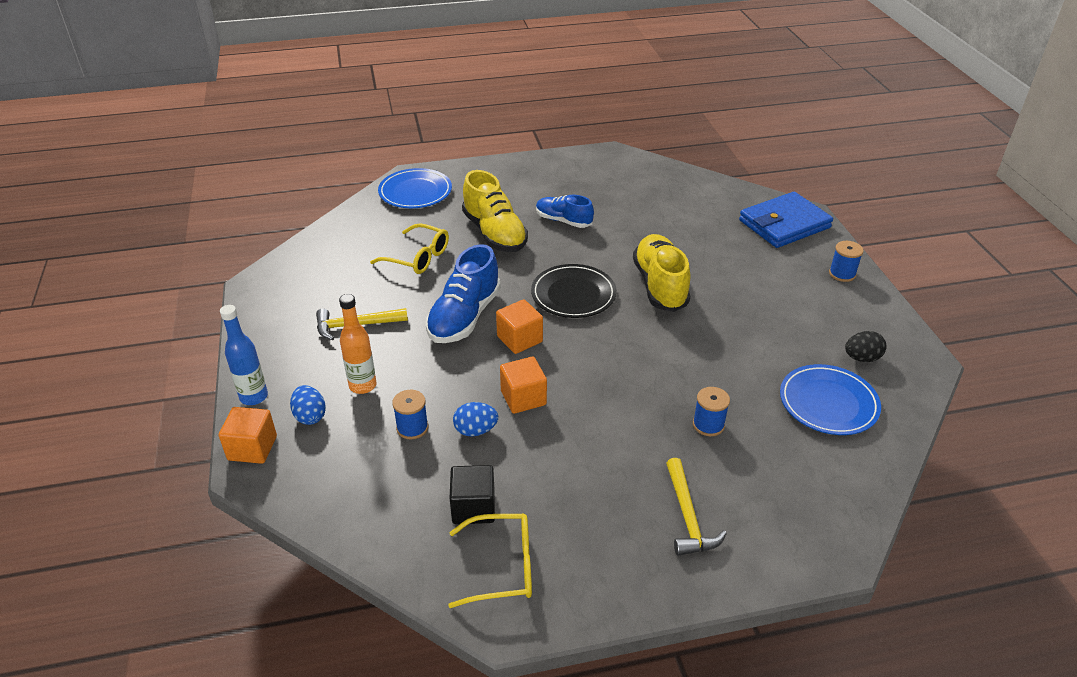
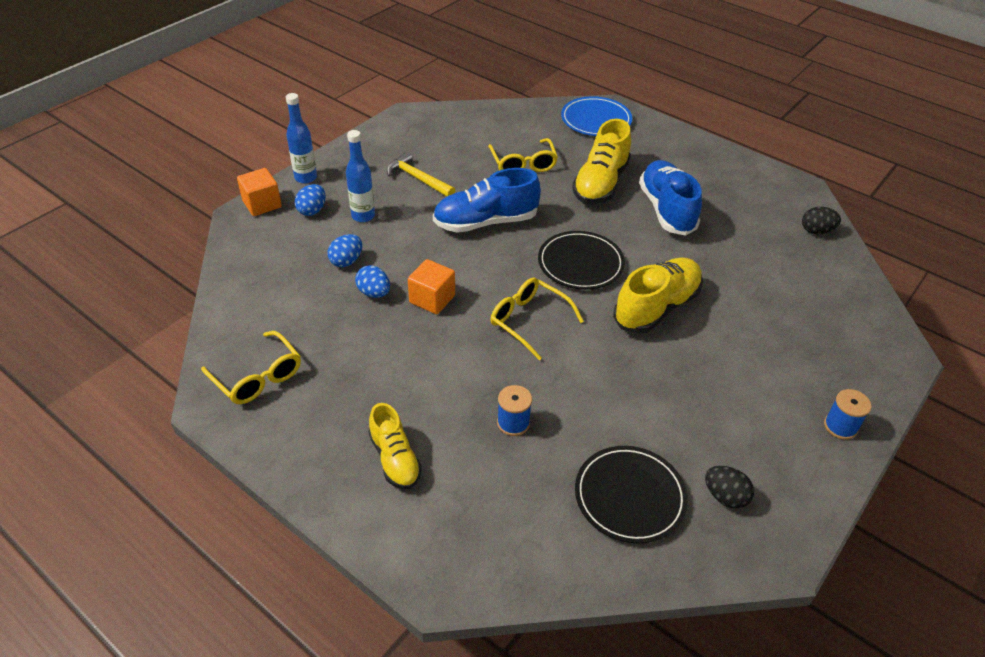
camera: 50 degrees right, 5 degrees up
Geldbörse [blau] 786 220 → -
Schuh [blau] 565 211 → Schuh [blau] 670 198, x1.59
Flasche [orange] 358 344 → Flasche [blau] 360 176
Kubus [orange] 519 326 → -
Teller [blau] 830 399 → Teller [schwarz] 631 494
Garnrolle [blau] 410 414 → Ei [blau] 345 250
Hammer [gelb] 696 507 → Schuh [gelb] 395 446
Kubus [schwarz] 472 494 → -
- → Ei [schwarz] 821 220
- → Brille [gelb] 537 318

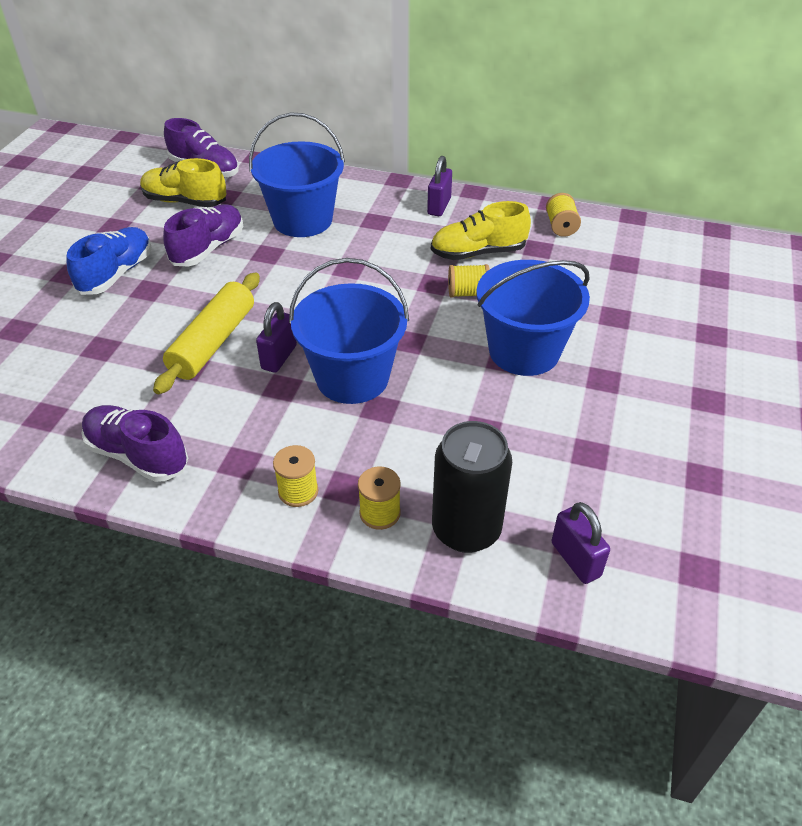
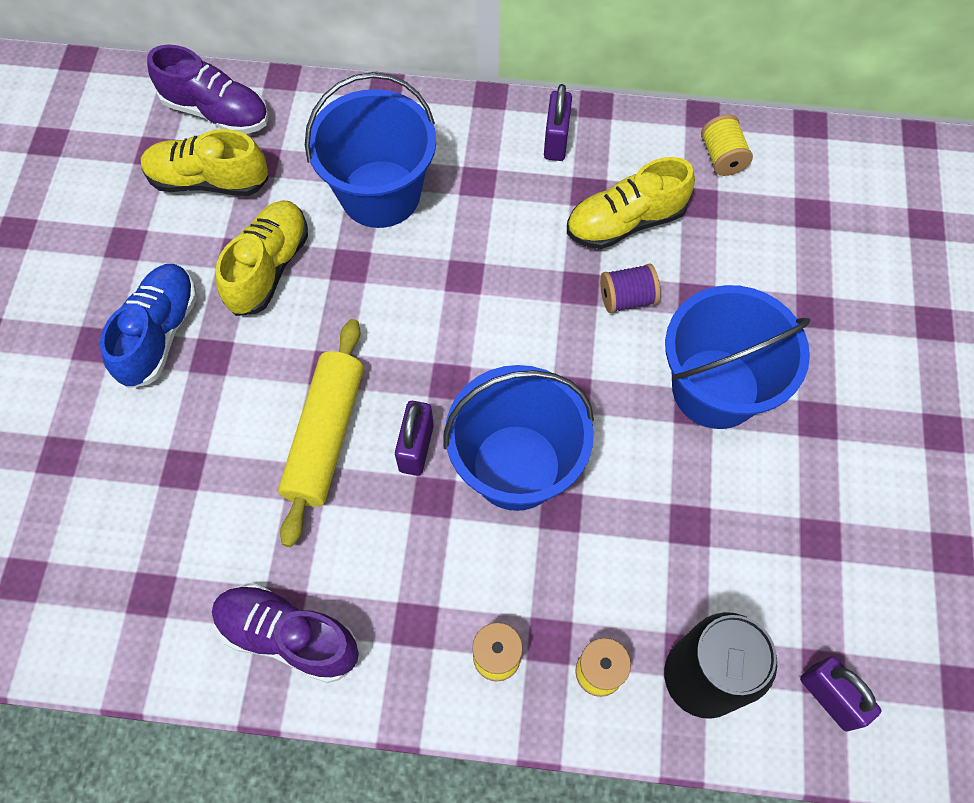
camera: 10 degrees left, 20 degrees up
Schuh [lila] 203 235 → Schuh [gelb] 262 258
Garnrolle [gelb] 469 281 → Garnrolle [lila] 630 288

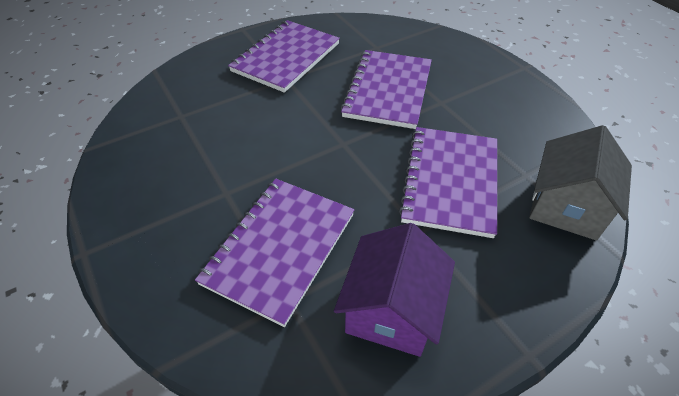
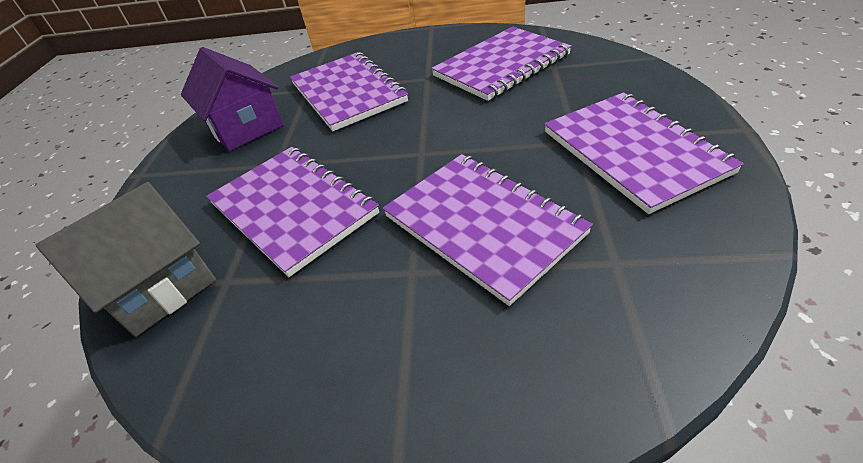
camera: 130 degrees right, 5 degrees down
Haus [grau] 580 182 → Haus [grau] 126 259, 75 degrees clockwise
- → Notizbuch [lila] 501 64

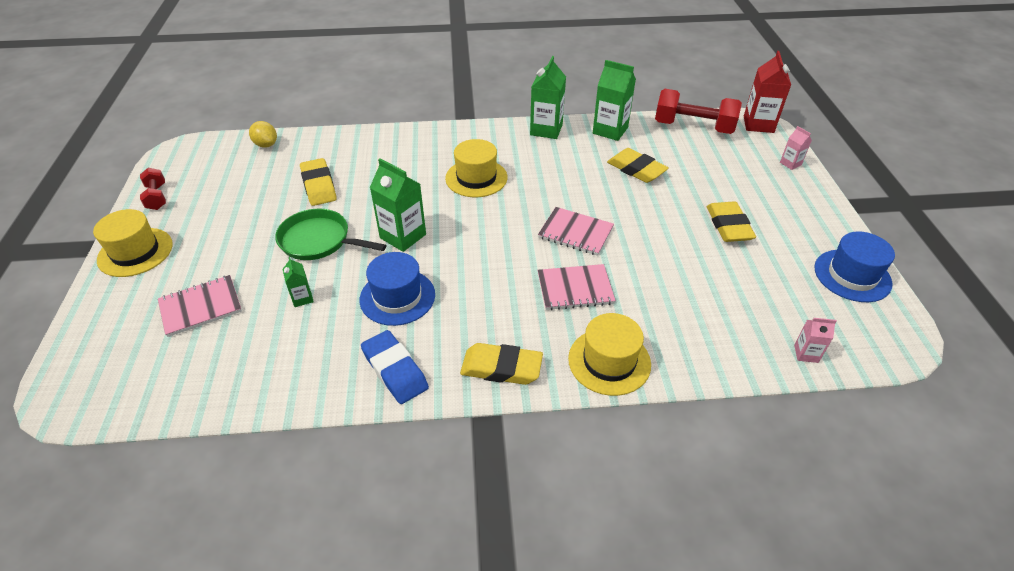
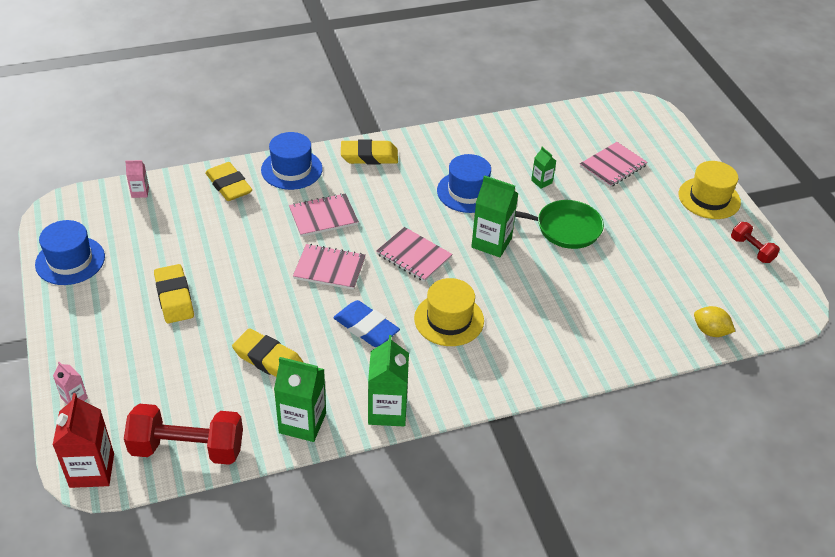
camera: 165 degrees right, 0 degrees up
Radiergummi [gelb] 318 182 → Radiergummi [gelb] 228 181, move
Hut [gelb] 609 354 → Hut [blau] 292 161
Radiergummi [blau] 395 367 → Radiergummi [blau] 366 323, move
- → Notizbuch [rosa] 414 254

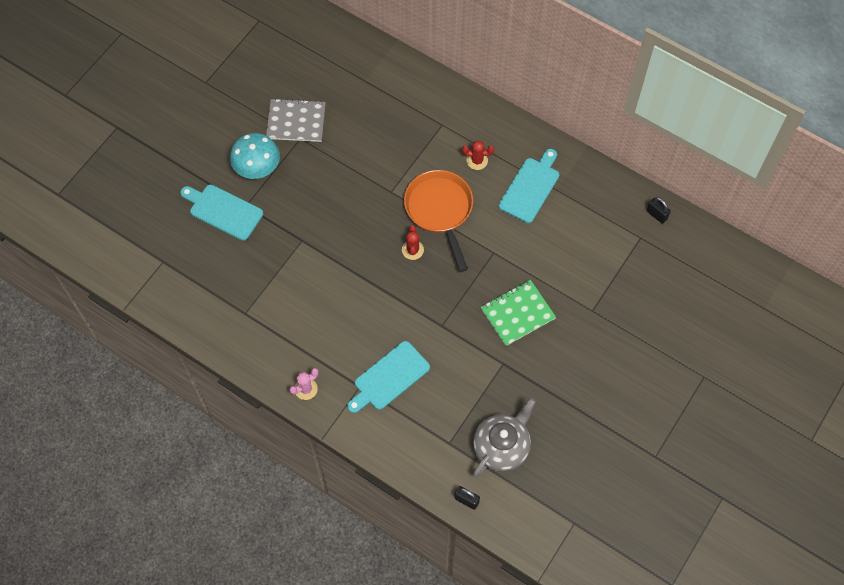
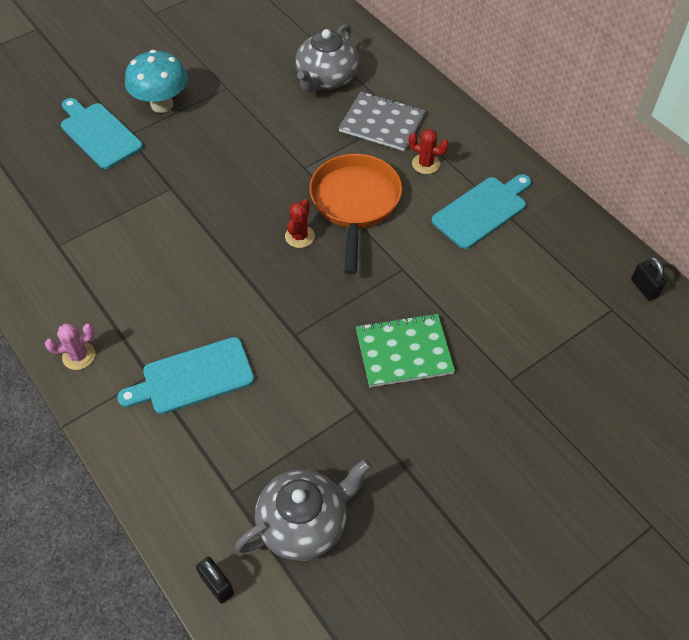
camera: 20 degrees right, 10 degrees down
Notizbuch [grau] 296 120 → Notizbuch [grau] 381 121, move
- → Teekanne [grau] 327 58

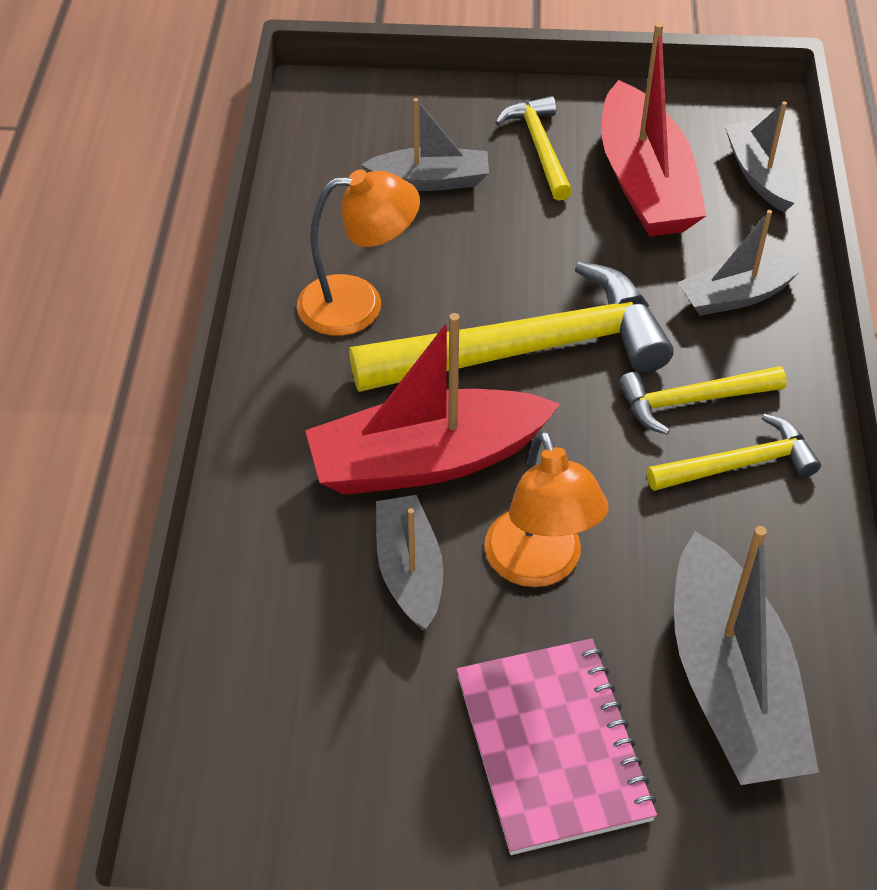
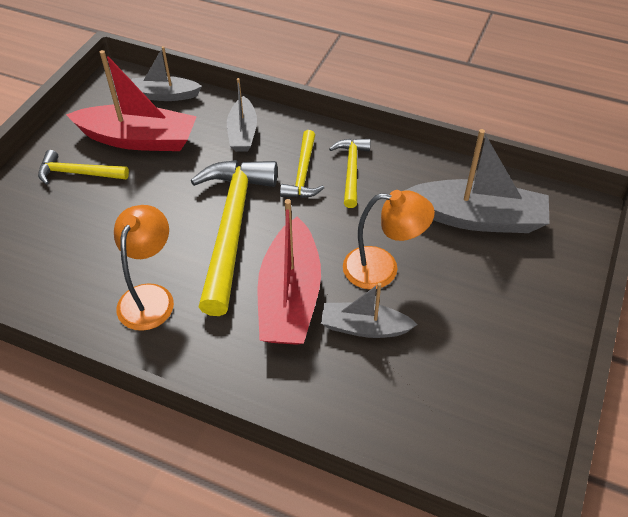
camera: 70 degrees left, 0 degrees up
Boot [grau] 425 144 → -
Notizbuch [rosa] 556 746 → -

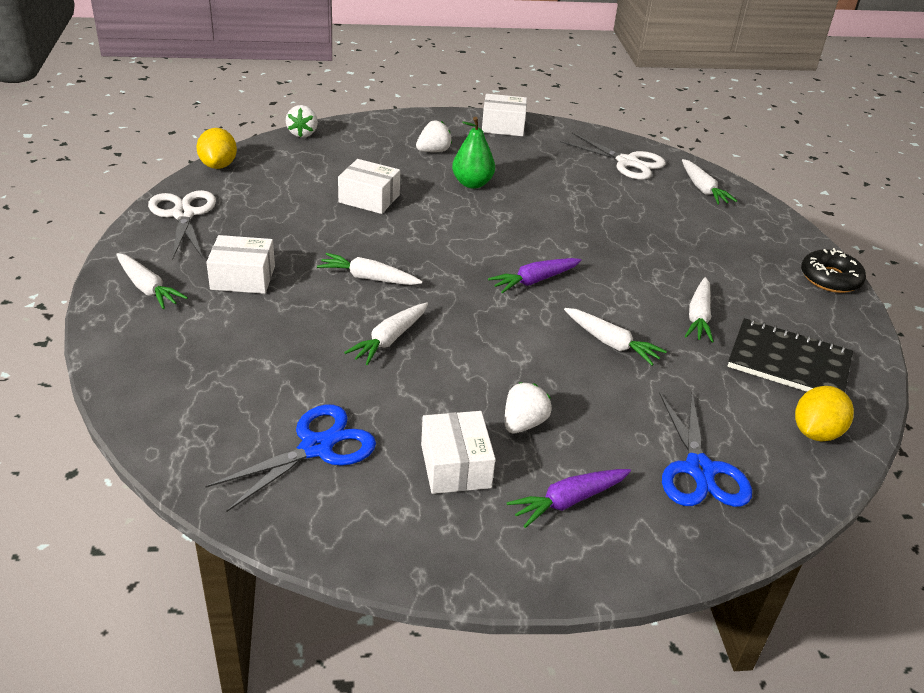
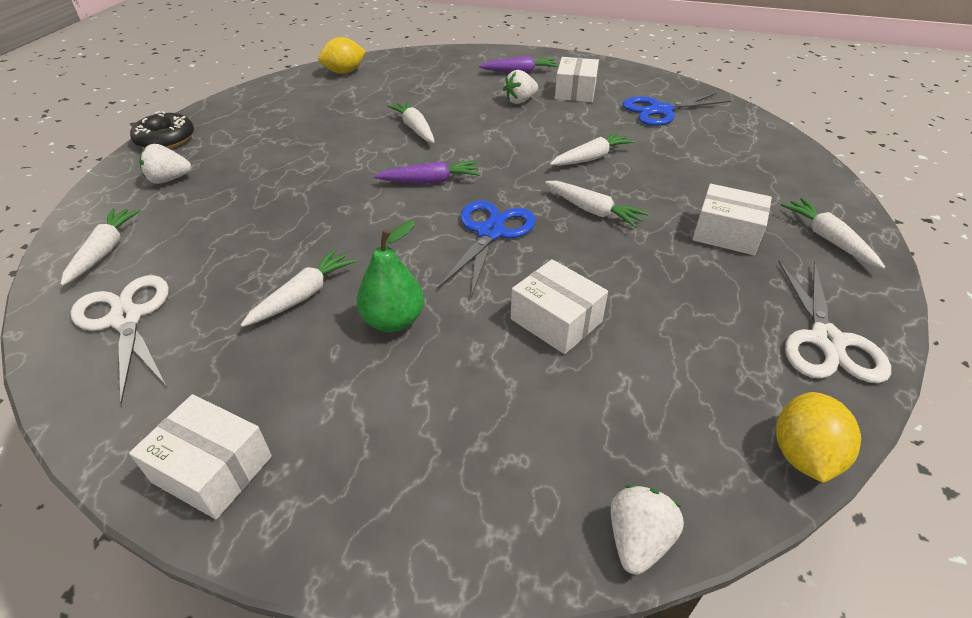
camera: 155 degrees left, 5 degrees up
Erdbeere [weiß] 434 136 → Erdbeere [weiß] 165 164, move
Karotte [weiß] 699 310 → Karotte [weiß] 299 287, move
Notizbuch [schwarz] 790 355 → -
Schere [blau] 705 449 → Schere [blau] 486 248, move

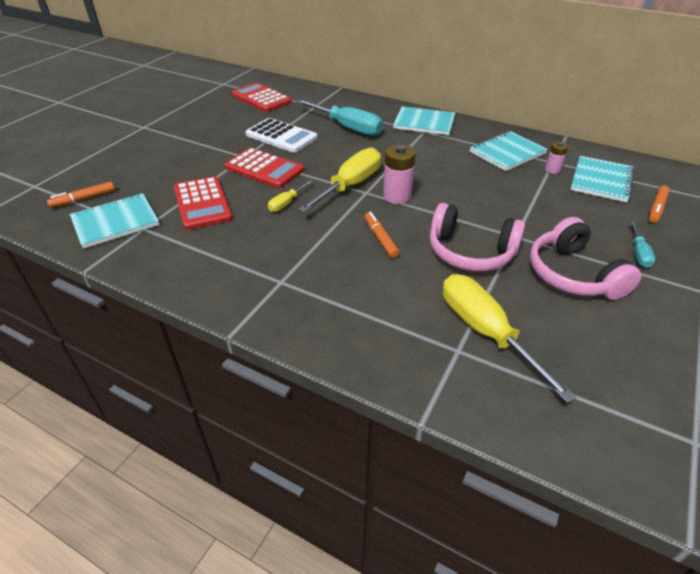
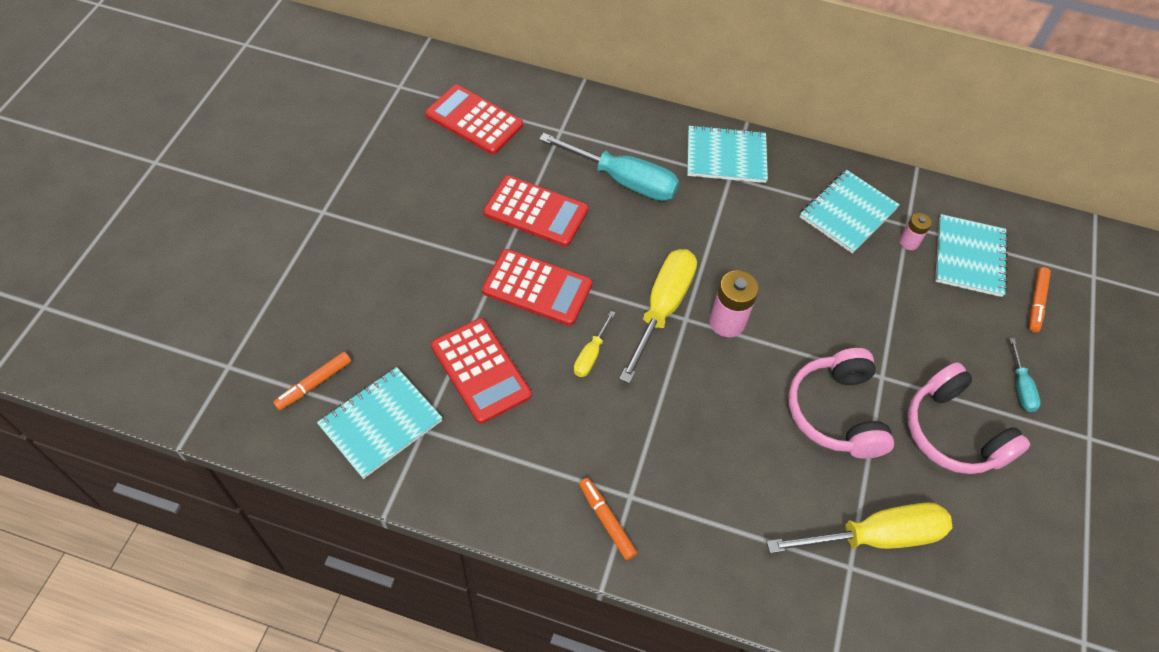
camera: 15 degrees left, 15 degrees up
Taschenrechner [weiß] 281 135 → Taschenrechner [rot] 536 211
Kopfhörer [rosa] 477 237 → Kopfhörer [rosa] 841 403, 75 degrees clockwise
Filzstift [orange] 382 235 → Filzstift [orange] 608 519, move
Schraubenzieher [gelb] 510 338 → Schraubenzieher [gelb] 859 527, 120 degrees clockwise

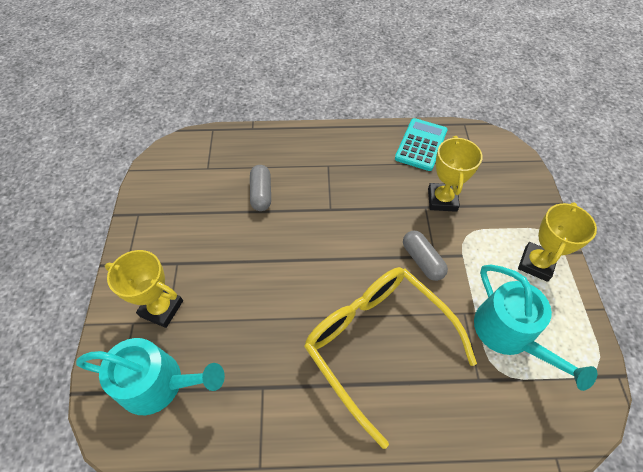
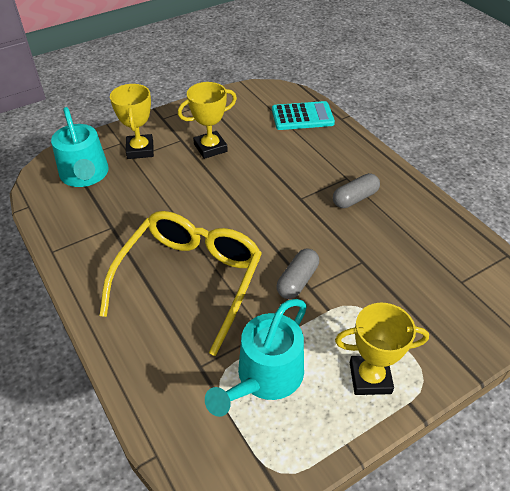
camera: 60 degrees right, 10 degrees down
Taschenrechner [türkis] 421 144 → Taschenrechner [türkis] 303 115, move
Pokal [gelb] 455 174 → Pokal [gelb] 207 120, move
Kapsel [grau] 260 188 → Kapsel [grau] 356 190, move

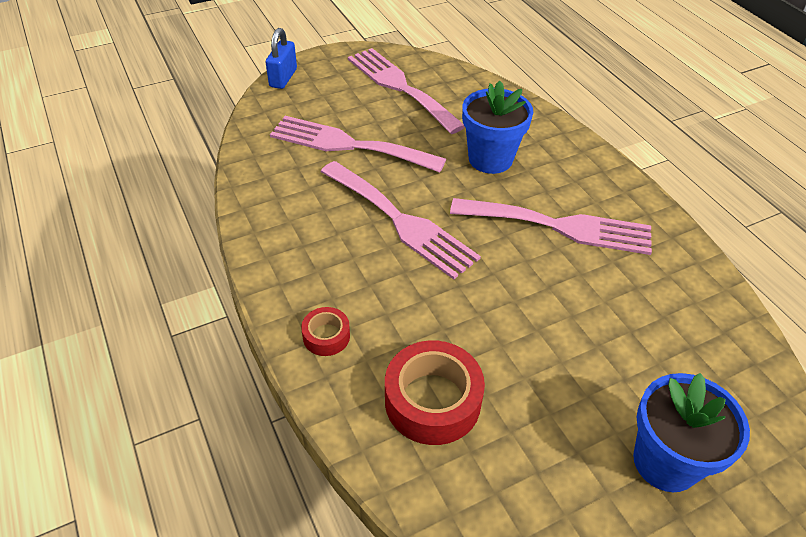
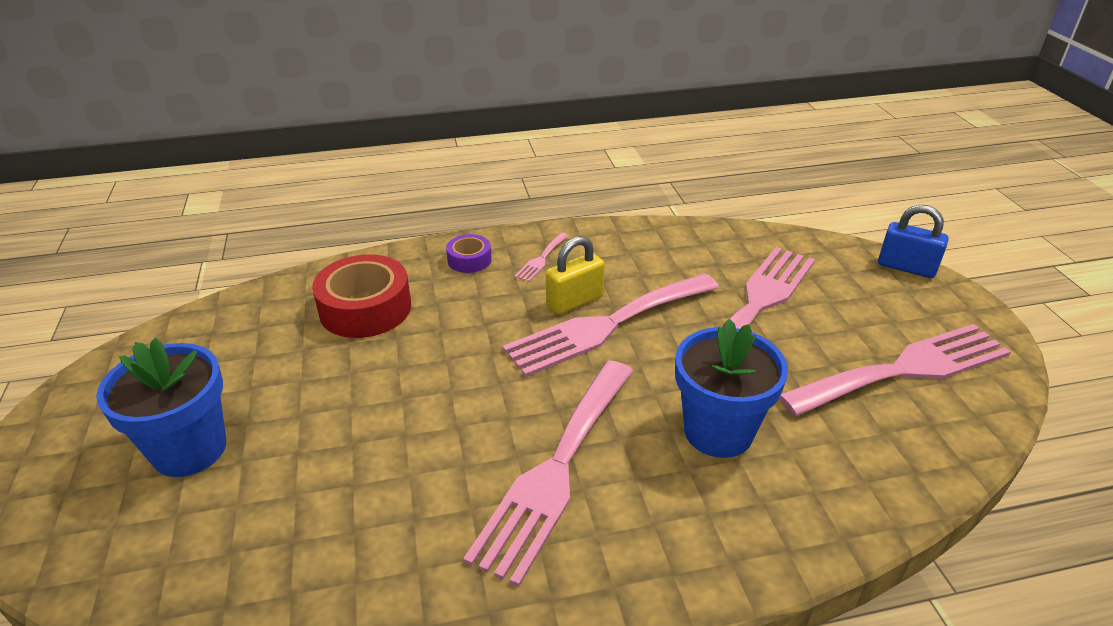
camera: 105 degrees right, 10 degrees down
Klebeband [rot] 325 331 → Klebeband [lila] 469 253
- → Gabel [rosa] 541 257
- → Vorhängeschloss [gelb] 575 275

